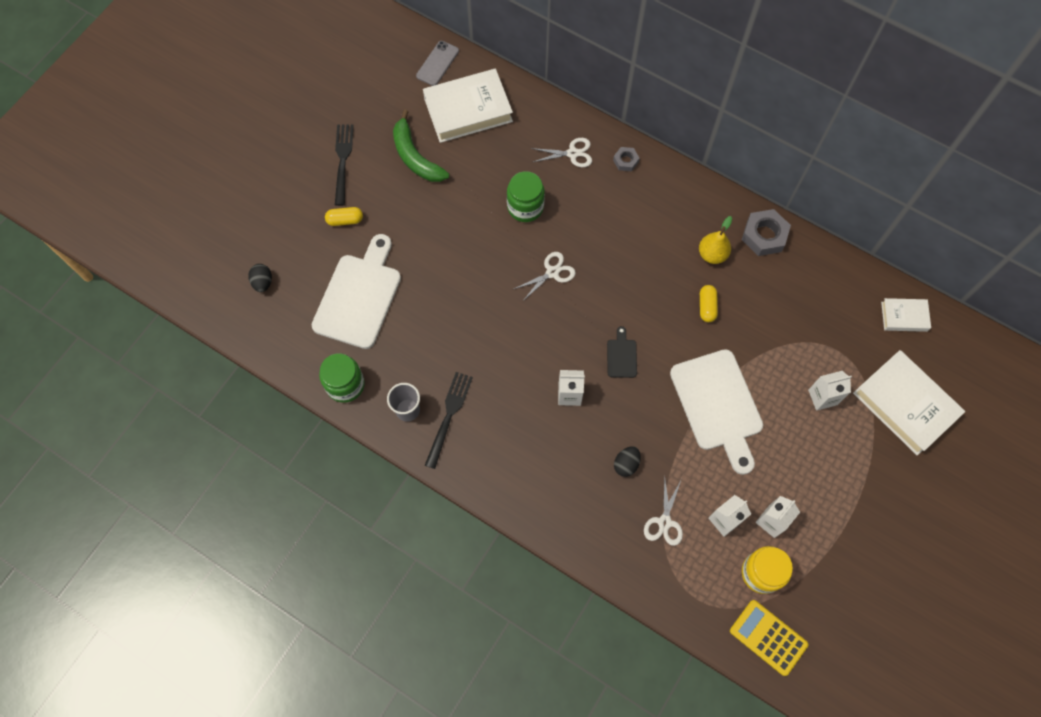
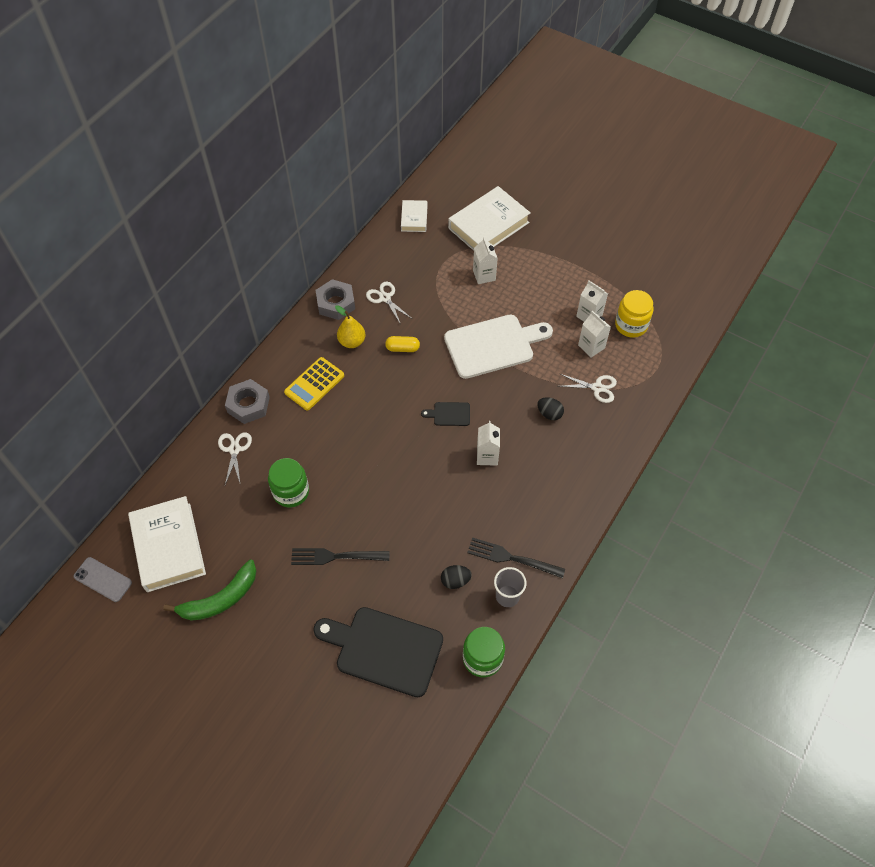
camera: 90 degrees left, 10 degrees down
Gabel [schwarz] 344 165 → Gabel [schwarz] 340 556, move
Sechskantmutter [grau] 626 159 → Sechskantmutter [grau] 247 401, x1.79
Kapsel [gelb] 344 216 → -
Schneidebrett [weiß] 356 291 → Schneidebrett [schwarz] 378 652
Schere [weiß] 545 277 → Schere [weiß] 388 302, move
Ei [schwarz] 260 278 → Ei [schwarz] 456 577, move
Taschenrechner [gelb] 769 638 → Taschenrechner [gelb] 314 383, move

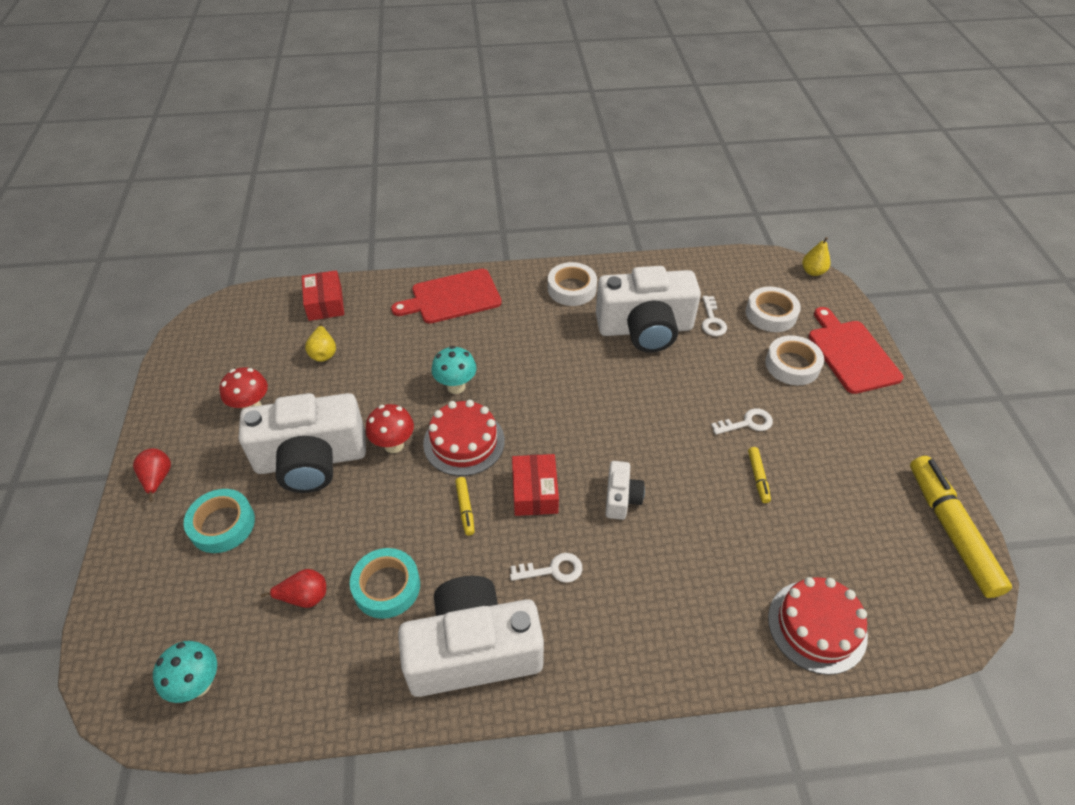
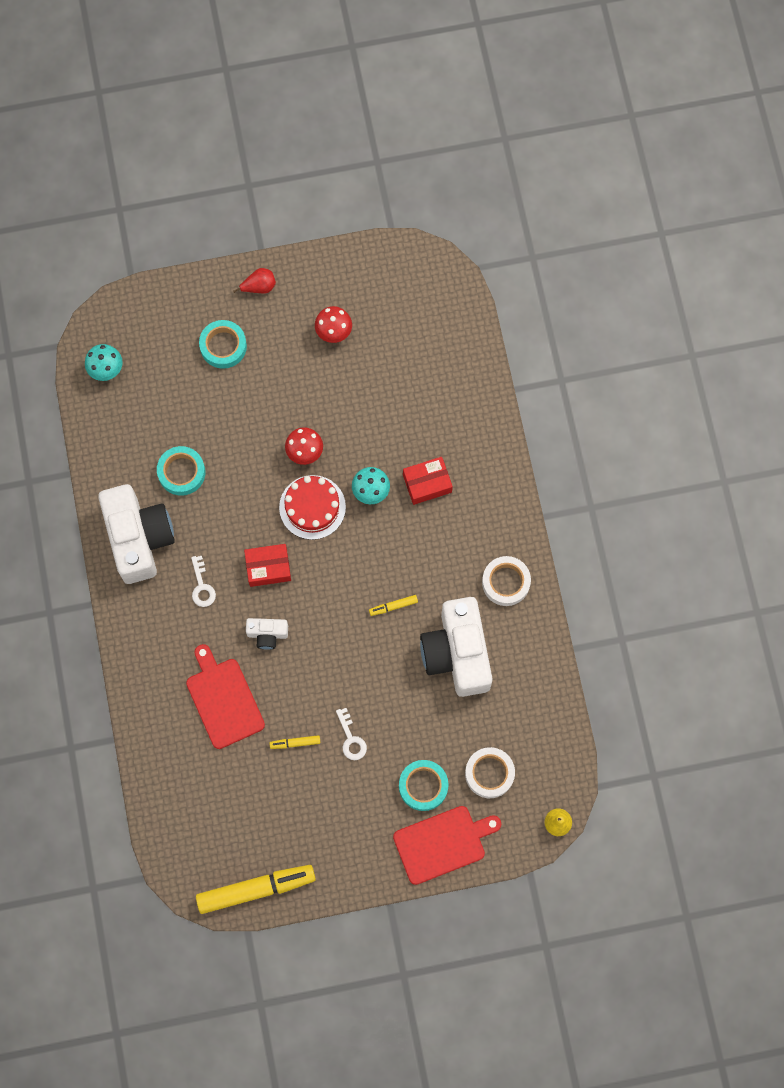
camera: 85 degrees right, 25 degrees up
Schneidebrett [rot] 446 296 → Schneidebrett [rot] 225 696, move
Schachtel [rot] 323 295 → Schachtel [rot] 428 481, move
Schlüssel [weiß] 714 316 → -
Birne [gelb] 320 343 → -
Klebeband [weiß] 794 360 → Klebeband [türkis] 424 785
Kamera [weiß] 302 443 → -
Filzstift [gelb] 465 506 → Filzstift [gelb] 393 605, move
Birne [rot] 293 588 → -
Kuchen [rot] 818 626 → -

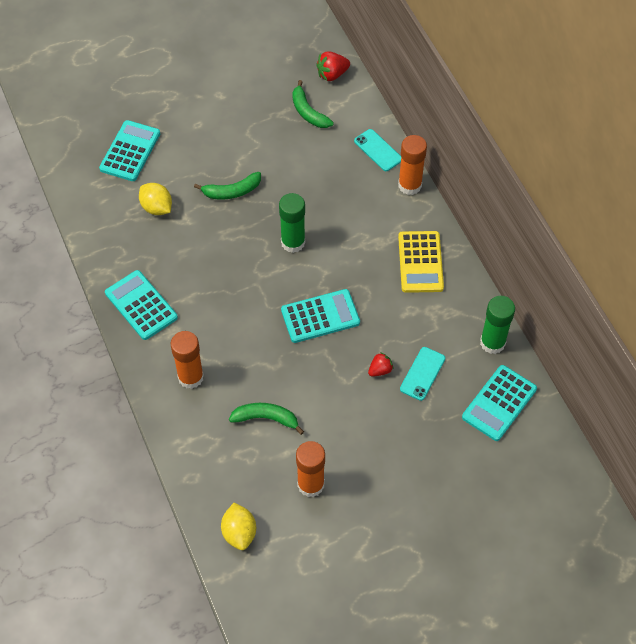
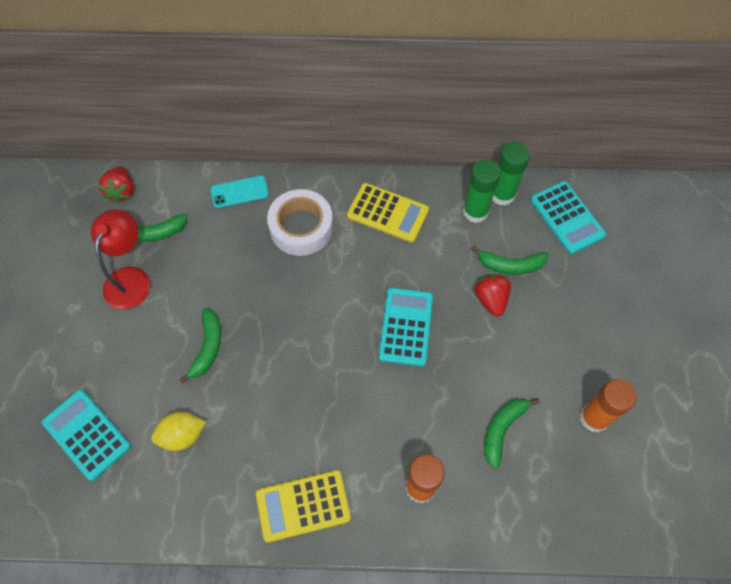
camera: 65 degrees left, 5 degrees up
Klebestift [orange] 412 165 → -
Klebestift [grün] 292 223 → Klebestift [grün] 482 191, move
Taschenrechner [türkis] 141 305 → Taschenrechner [gelb] 303 506
Handy [türkis] 422 374 → Banane [grün] 510 260
Erdbeere [rot] 381 364 → Erdbeere [rot] 493 295, x1.51
Zitrone [gelb] 238 526 → -
- → Klebeband [weiß] 300 222
- → Lampe [rot] 121 259

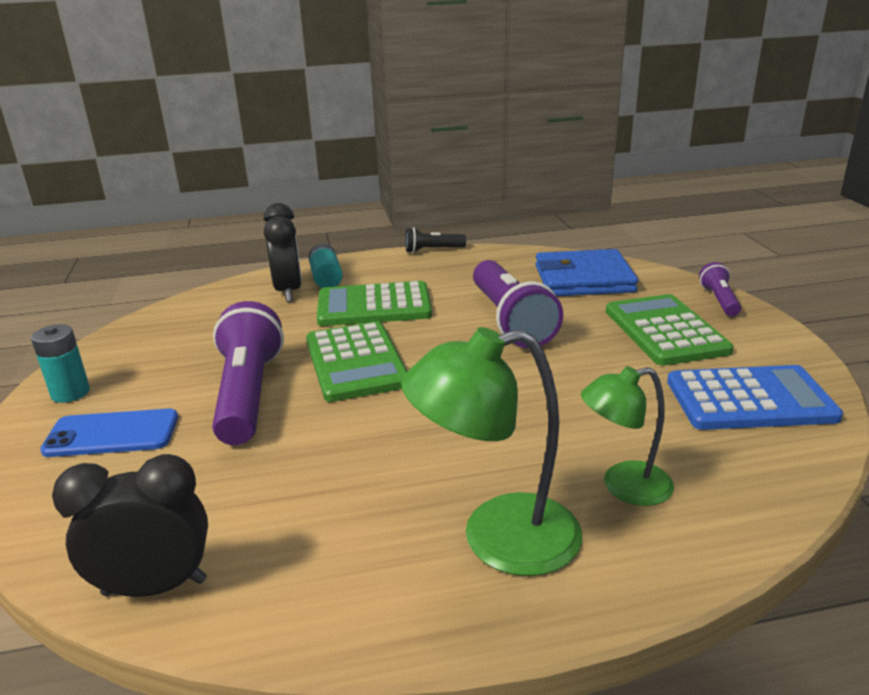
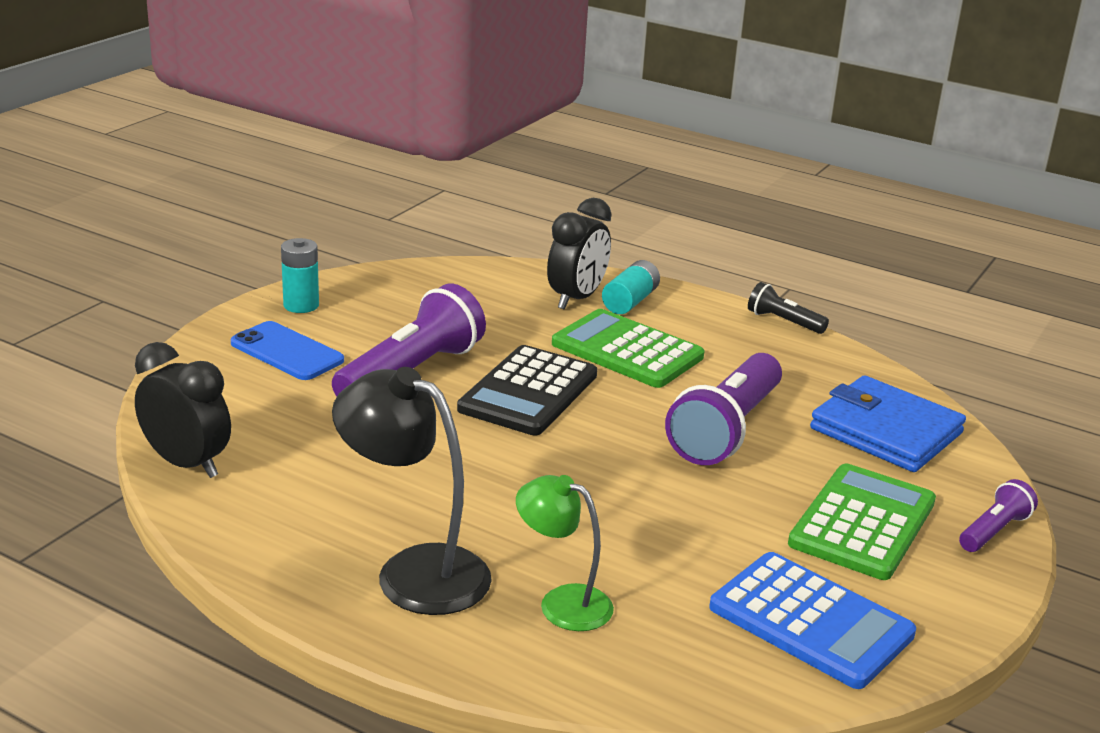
camera: 40 degrees right, 0 degrees up
Taschenrechner [grün] 357 361 → Taschenrechner [schwarz] 527 390
Lampe [grün] 491 451 → Lampe [schwarz] 412 491

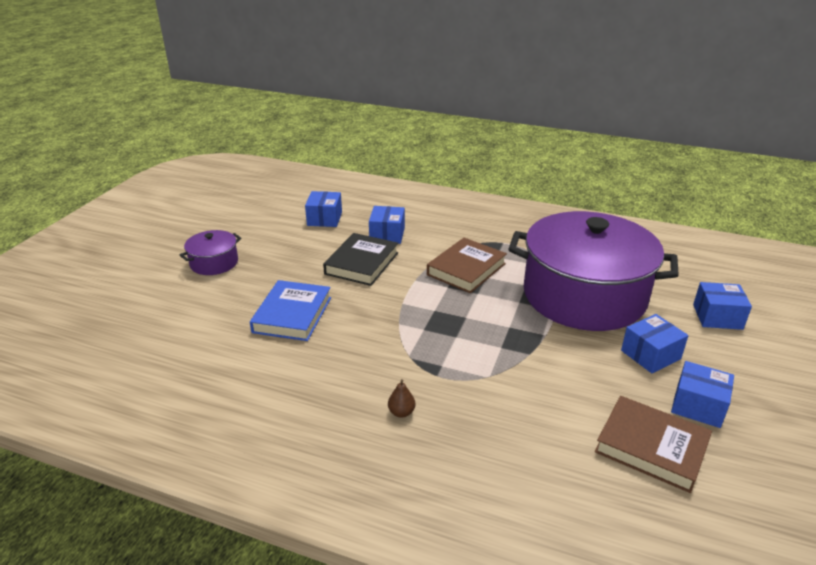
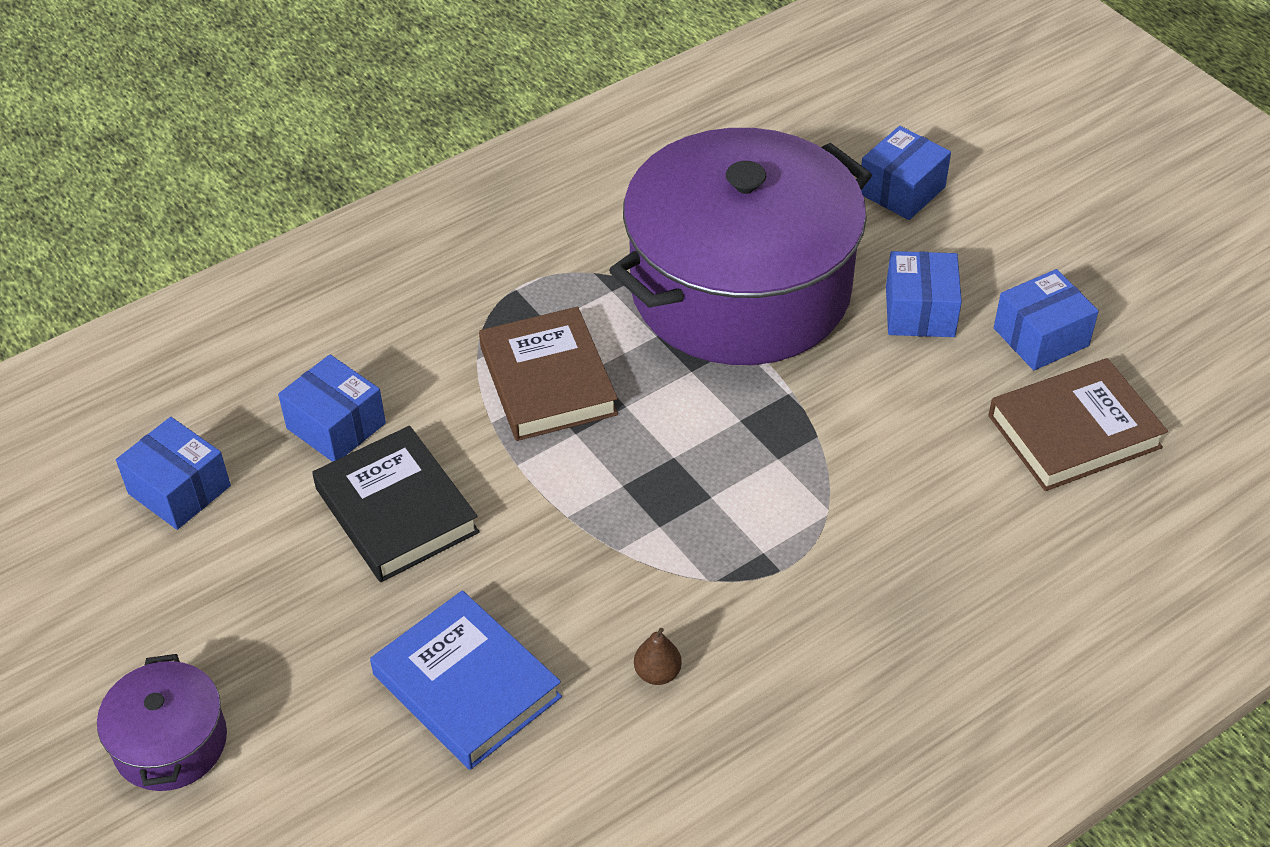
camera: 55 degrees left, 15 degrees up
Birne [braun] 401 398 → Birne [braun] 658 656, move

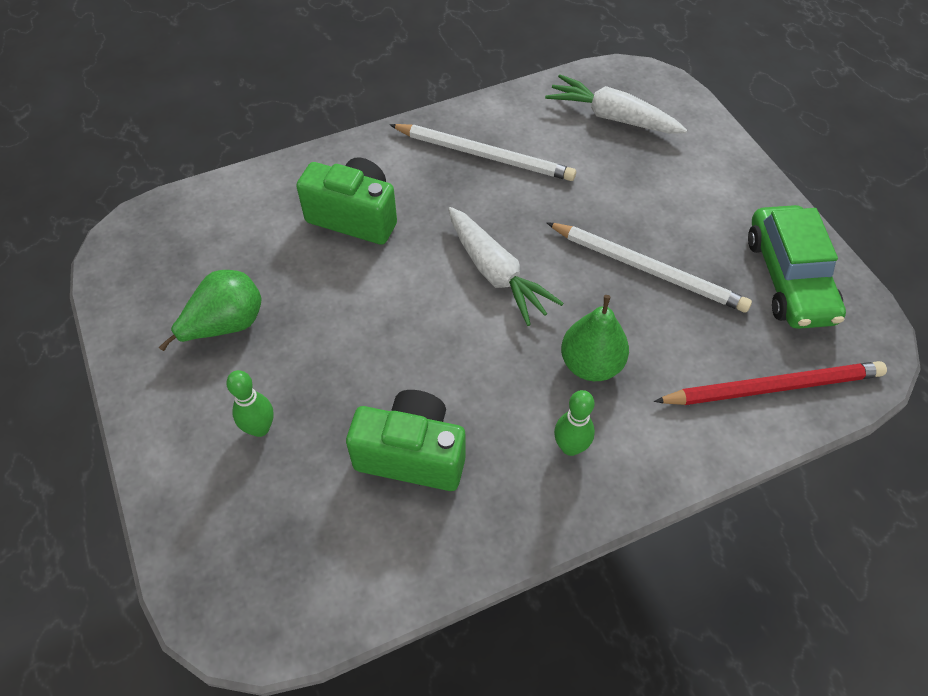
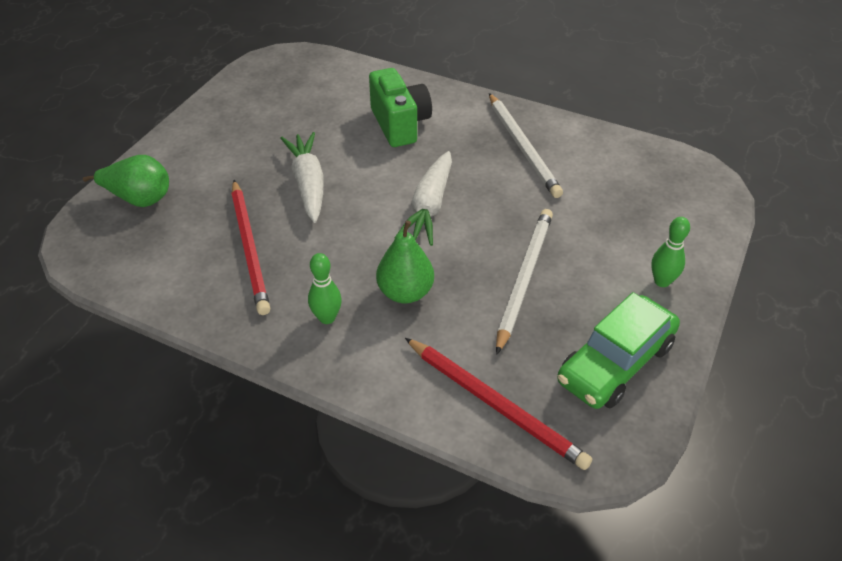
camera: 50 degrees right, 10 degrees down
Karotte [weiß] 616 104 → Karotte [weiß] 302 177, move
Bleistift [weiß] 649 267 → Bleistift [weiß] 524 282, 150 degrees counterclockwise
Birne [grün] 210 310 → Birne [grün] 126 181, move
Bowlingkegel [grün] 250 403 → Bowlingkegel [grün] 670 252, move
Kamera [grün] 405 440 → Bleistift [rot] 250 247

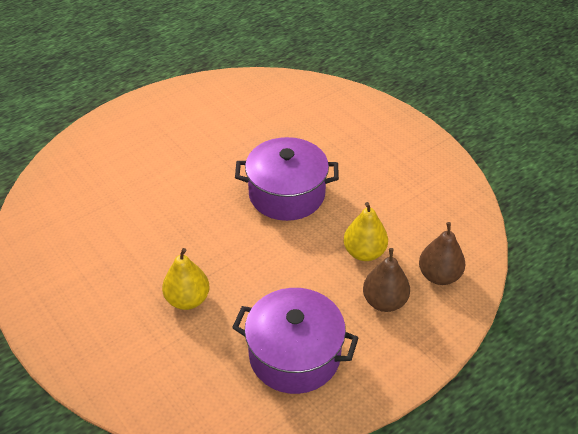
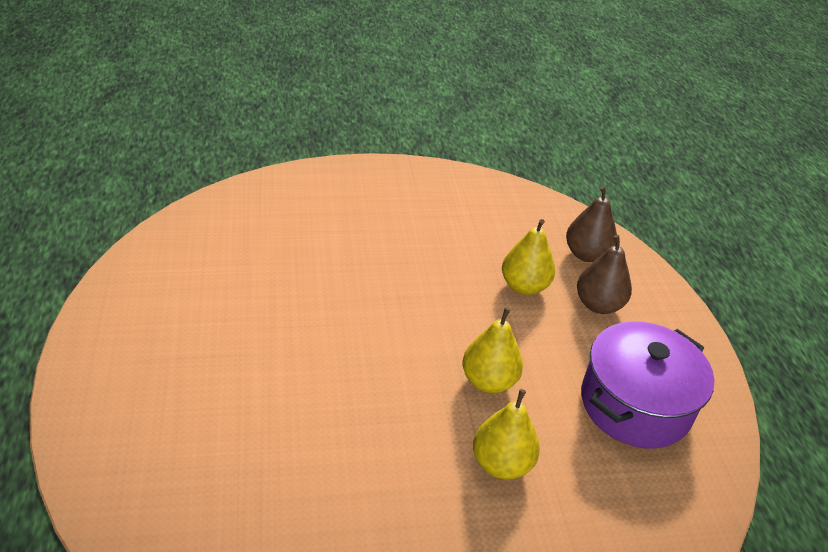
camera: 65 degrees left, 5 degrees down
Kochtopf [lila] 287 179 → -
- → Birne [gelb] 492 350

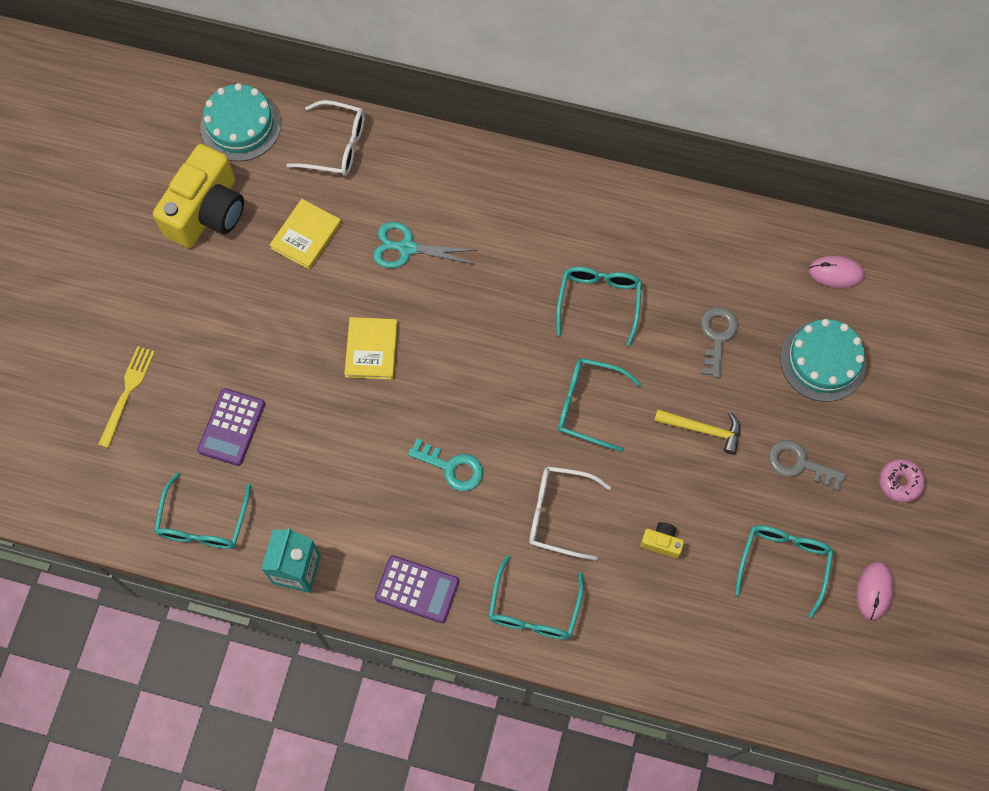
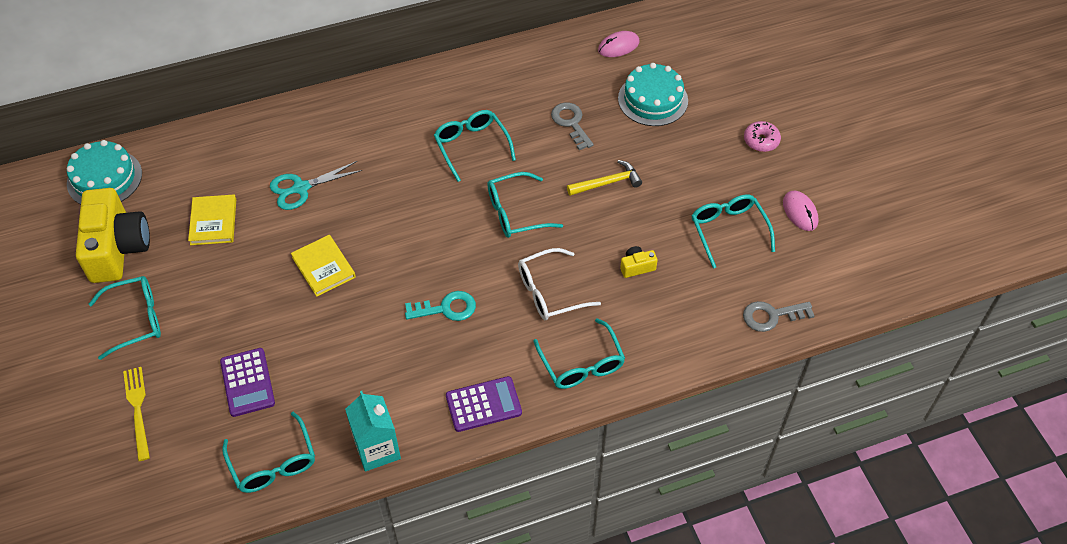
camera: 35 degrees left, 15 degrees down
Brille [weiß] 325 138 → -
Schlüssel [grau] 807 465 → Schlüssel [grau] 779 316, move
- → Brille [türkis] 125 318

